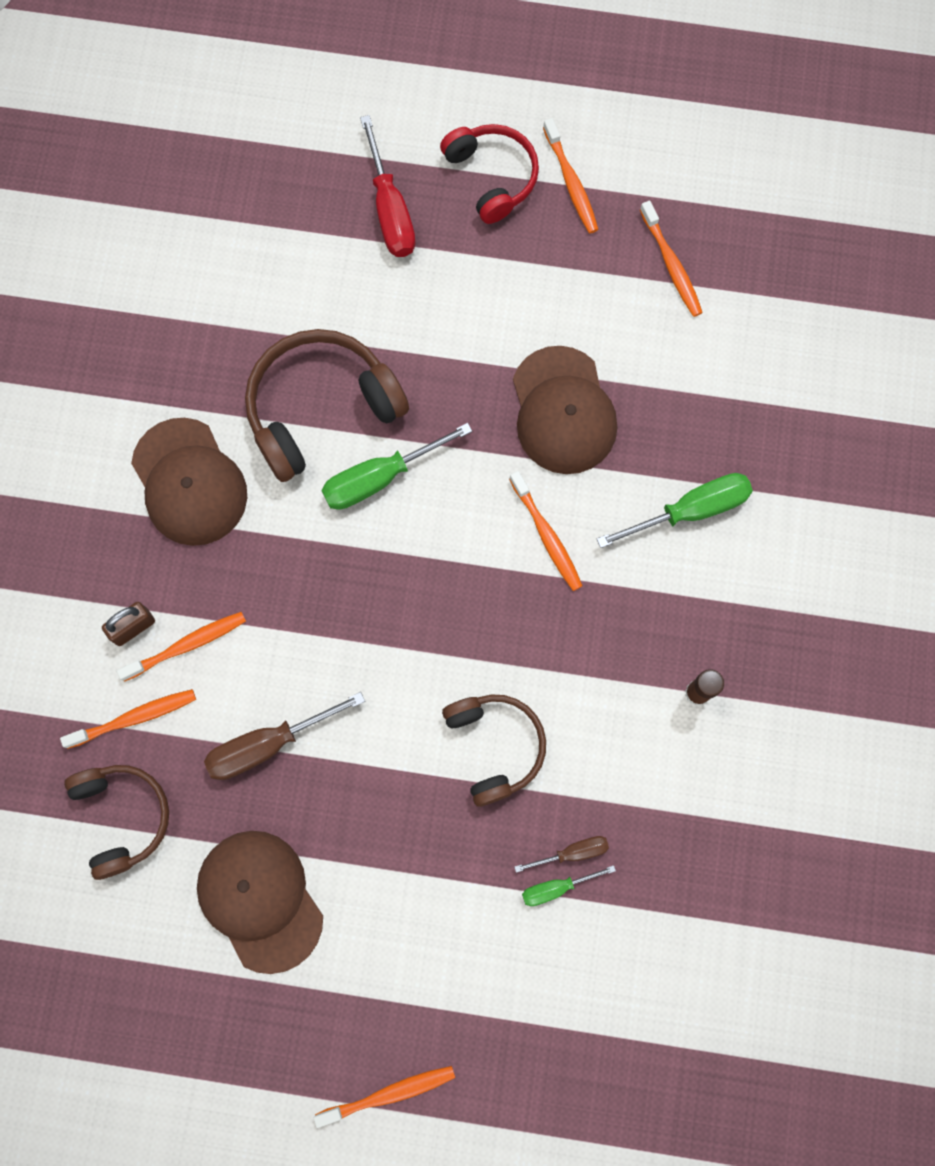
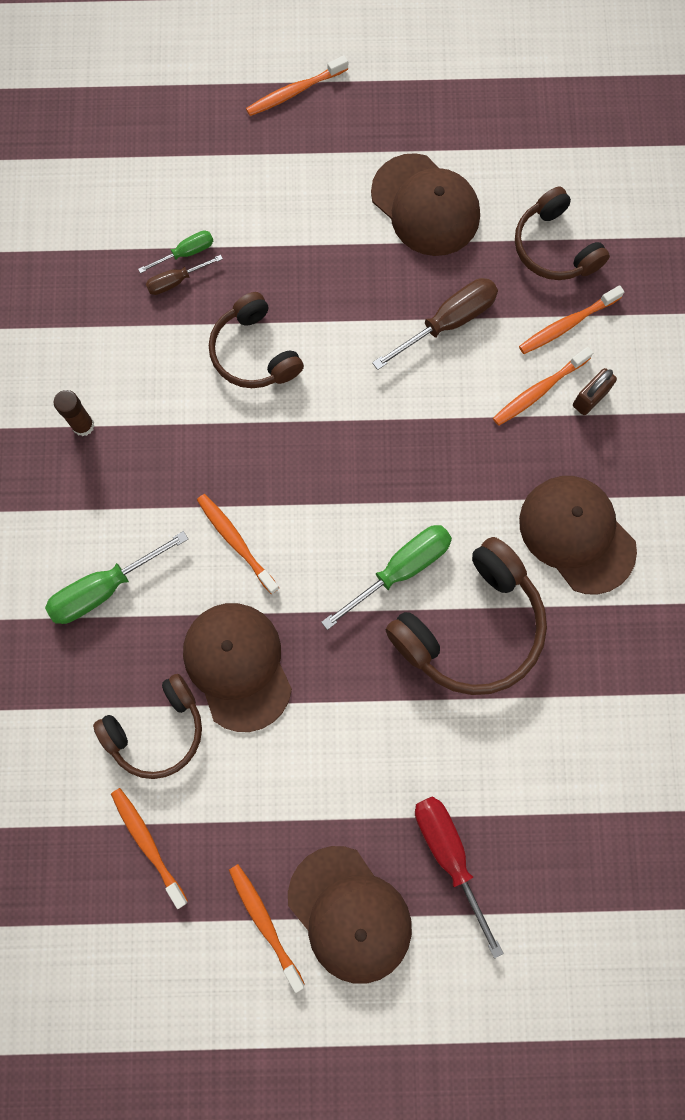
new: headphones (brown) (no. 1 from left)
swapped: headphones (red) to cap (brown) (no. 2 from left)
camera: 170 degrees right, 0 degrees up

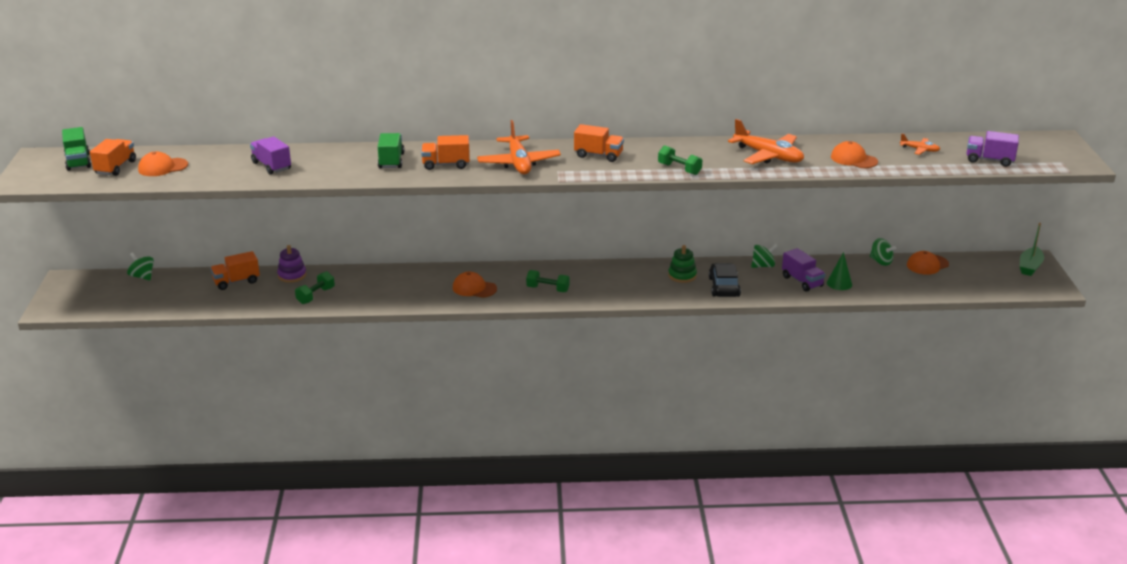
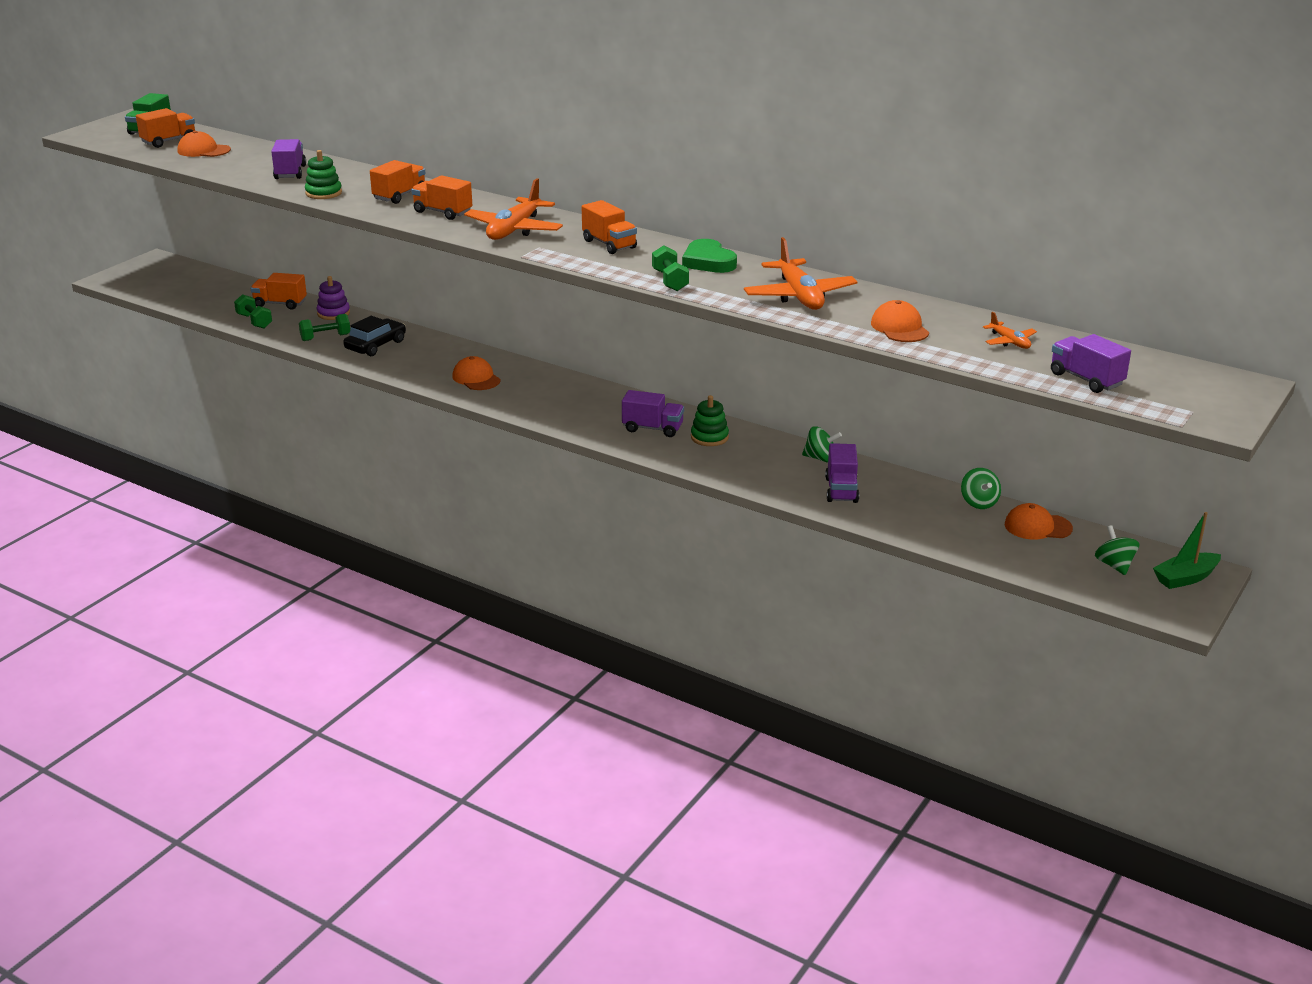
gone: cone (green)
new: stacking toy (green) (no. 1 from left); truck (purple) (no. 2 from left); heart (green)
shifted: dumbbell (green) (no. 2 from left in the first image) to dumbbell (green) (no. 1 from left); car (black); spinning top (green) (no. 1 from left in the first image) to spinning top (green) (no. 3 from left)
repainted: truck (green) (no. 2 from left) to truck (orange) (no. 3 from left)
camera: 35 degrees right, 0 degrees up

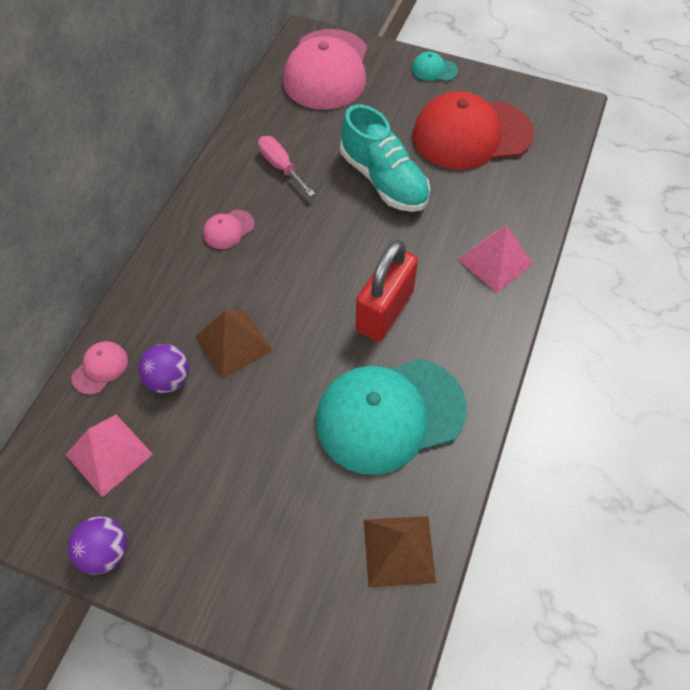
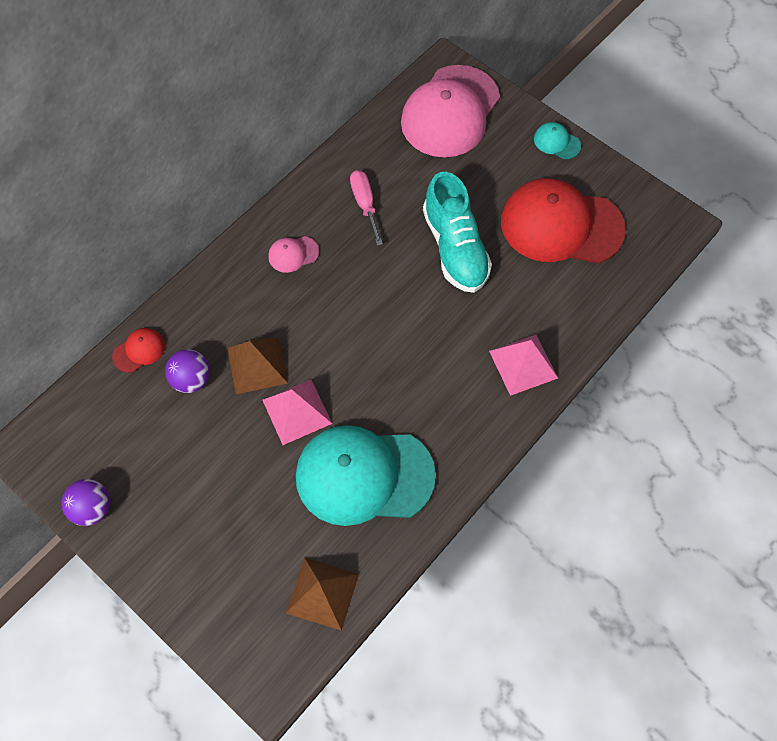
gone: padlock (red)
shifted: pyramid (pink) (no. 1 from left)
repainted: cap (pink) (no. 1 from left) to cap (red) (no. 1 from left)
camera: 20 degrees right, 5 degrees up

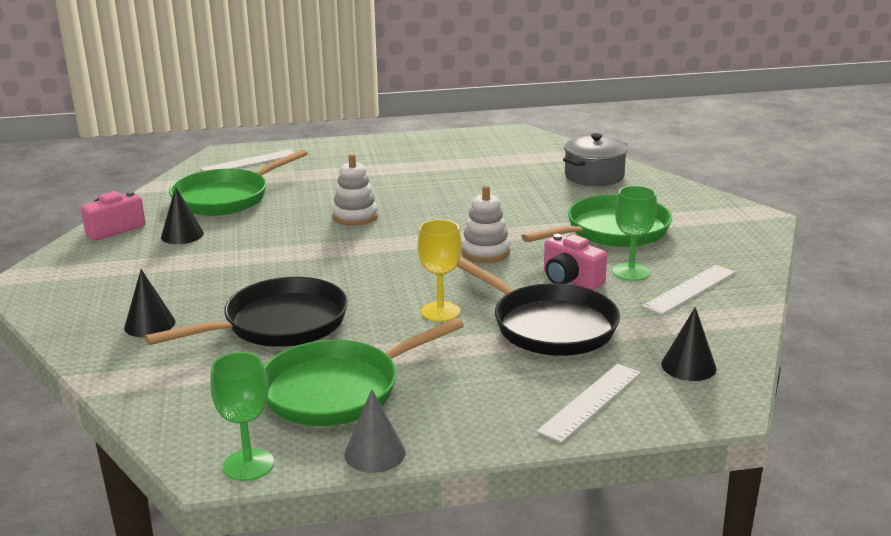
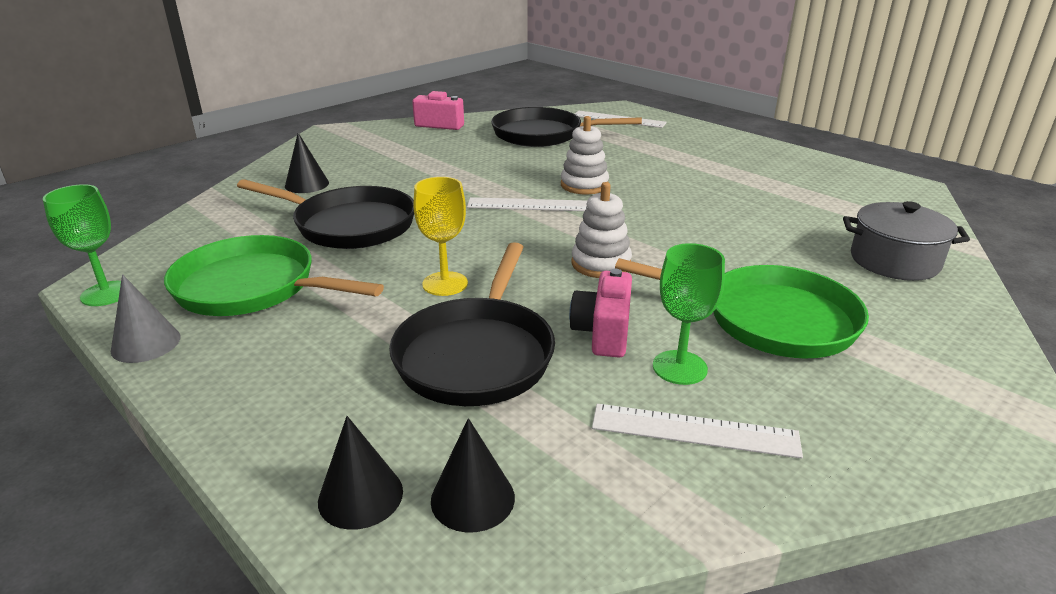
shifted: cone (black) (no. 2 from left); ruler (white) (no. 2 from left in the first image) to ruler (white) (no. 1 from left)
repainted: pan (green) (no. 1 from left) to pan (black) (no. 3 from left)
camera: 55 degrees right, 5 degrees up

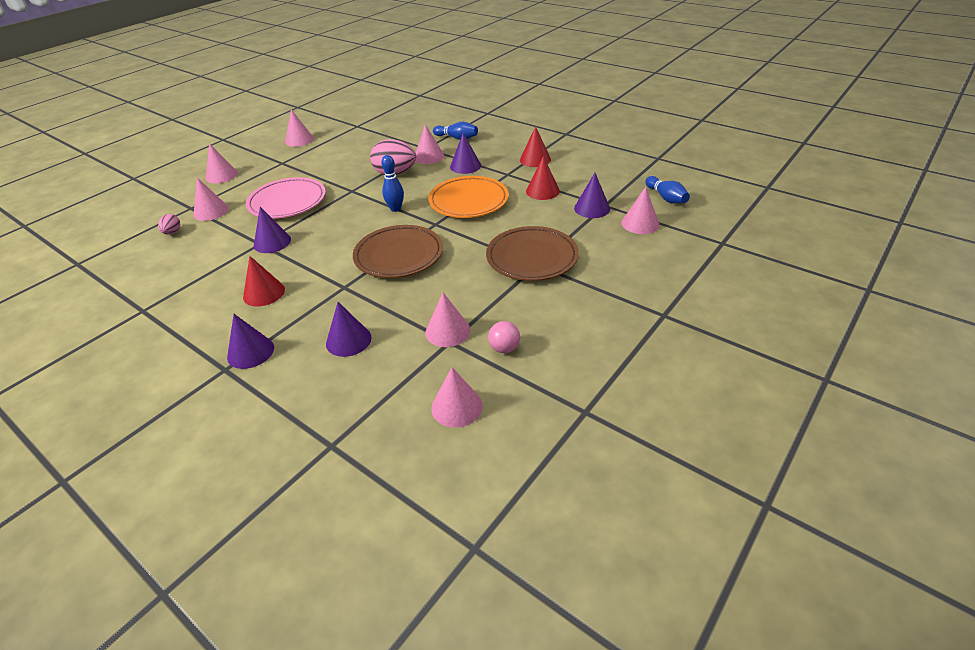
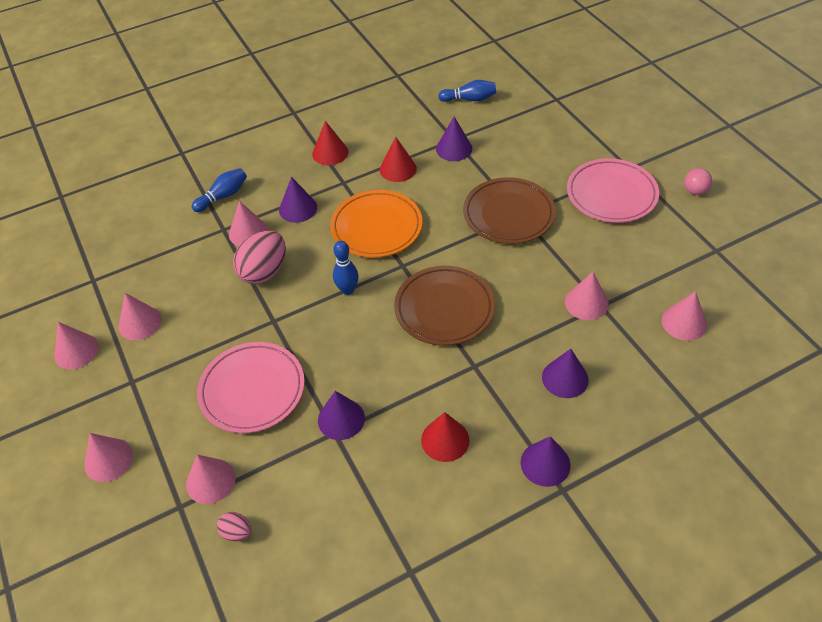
new: plate (pink) (no. 2 from left)
shifted: cone (pink) (no. 7 from left in the first image) to cone (pink) (no. 3 from left); ball (pink)
camera: 65 degrees left, 10 degrees up

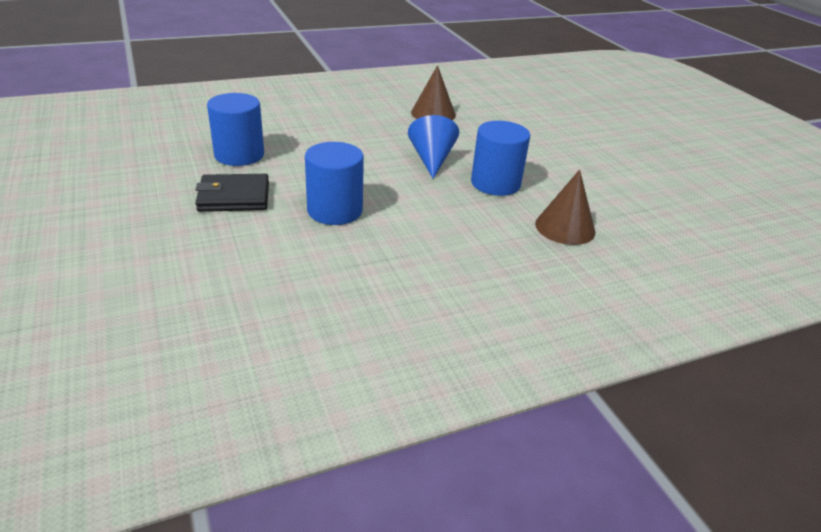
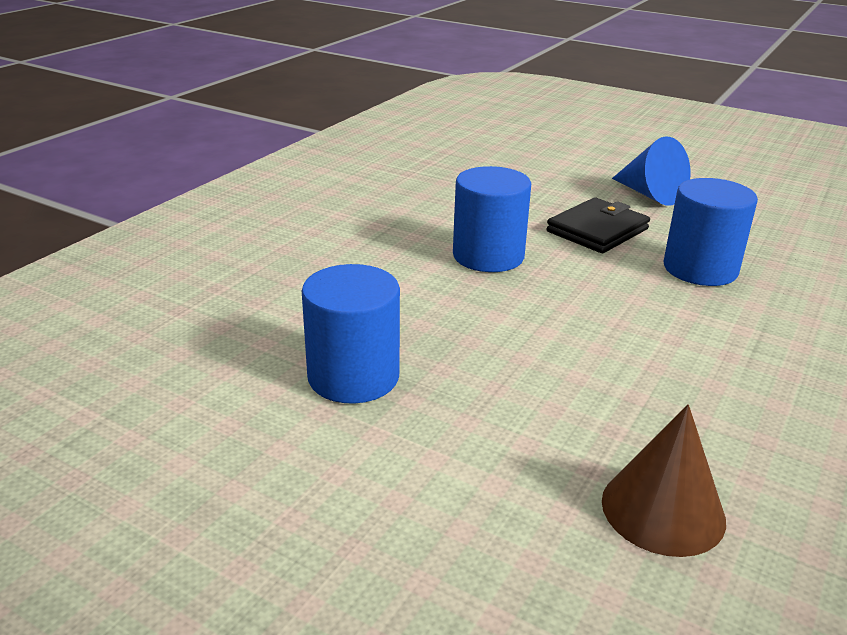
gone: cone (brown) (no. 2 from left)
shifted: cone (blue)
camera: 145 degrees right, 5 degrees down

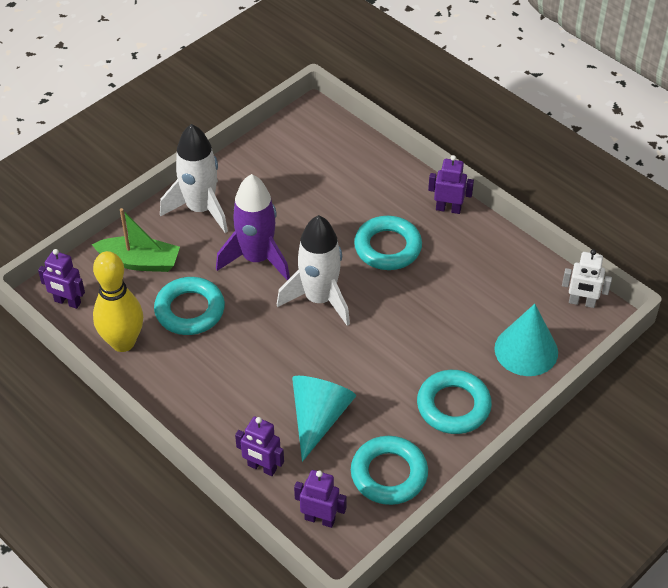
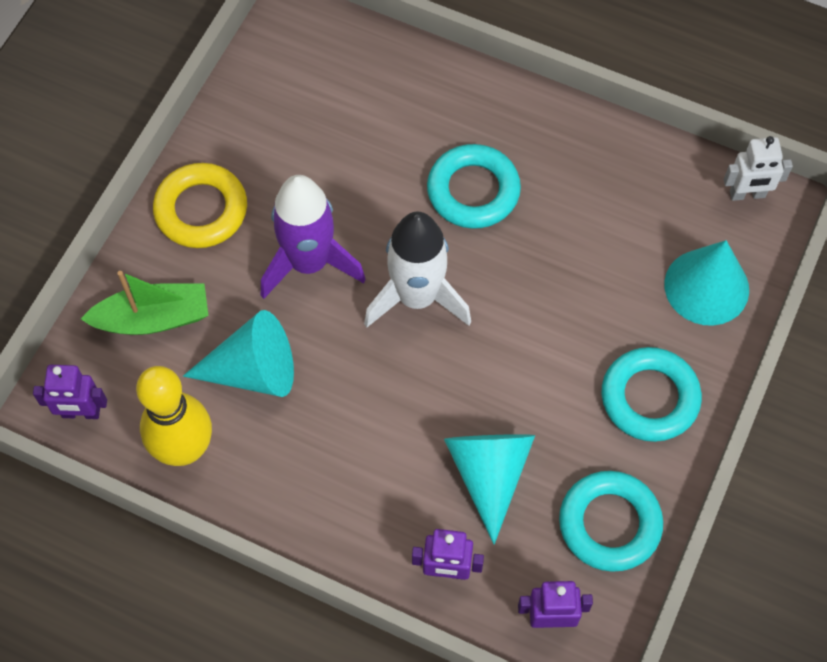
gone: robot (purple) (no. 4 from left)
swapped: rocket (white) (no. 1 from left) to ring (yellow); ring (turquoise) (no. 1 from left) to cone (turquoise) (no. 1 from left)
camera: 20 degrees left, 15 degrees up

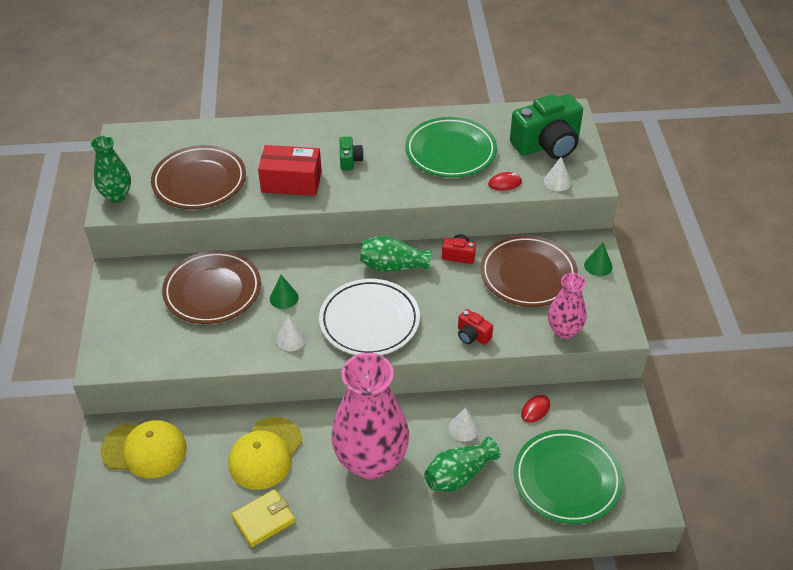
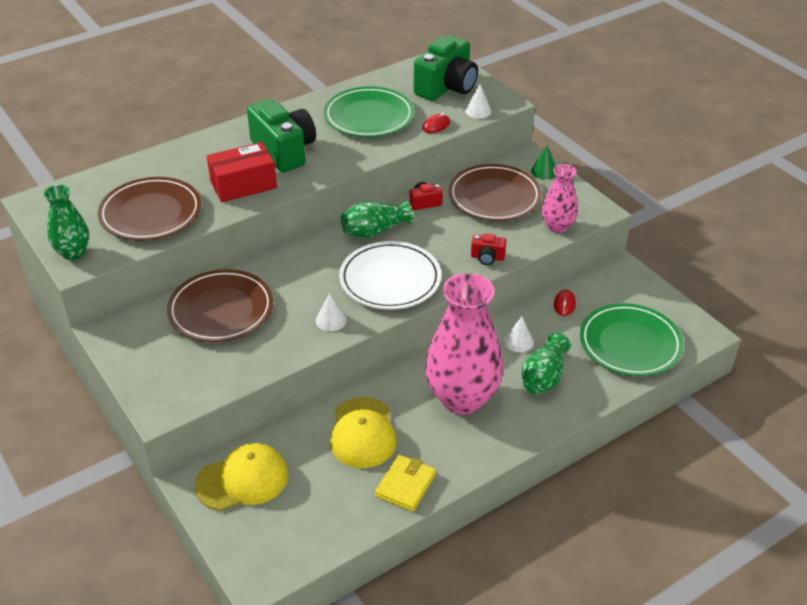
gone: cone (green) (no. 1 from left)
scaled: camera (green) (no. 1 from left) x2.19
camera: 30 degrees left, 5 degrees down

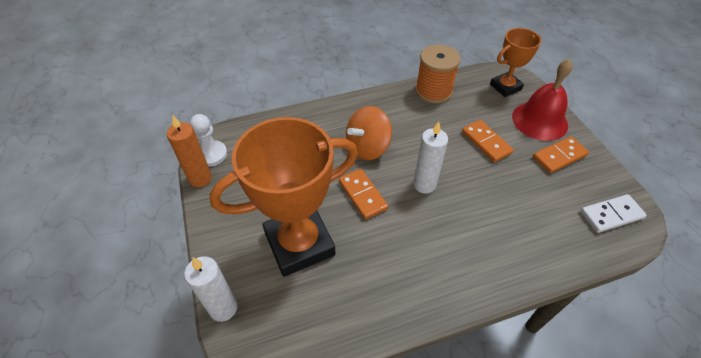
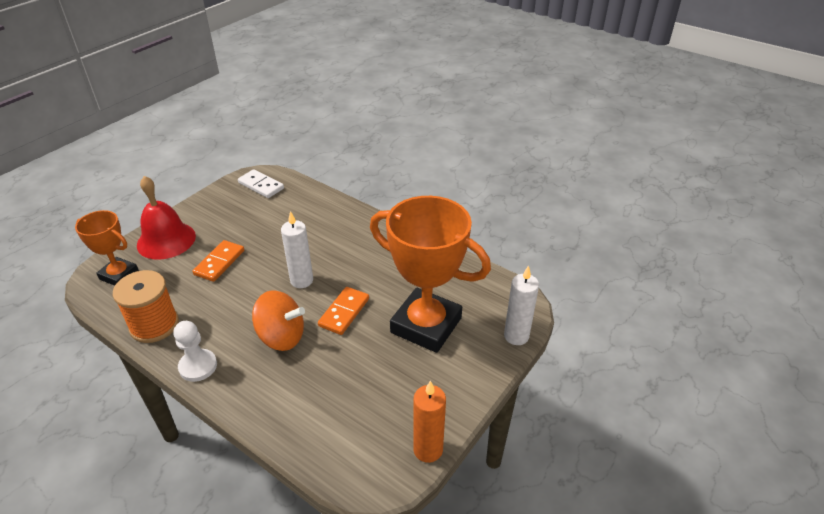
gone: domino (orange) (no. 3 from left)
shifted: pawn (white)
camera: 125 degrees left, 10 degrees down

